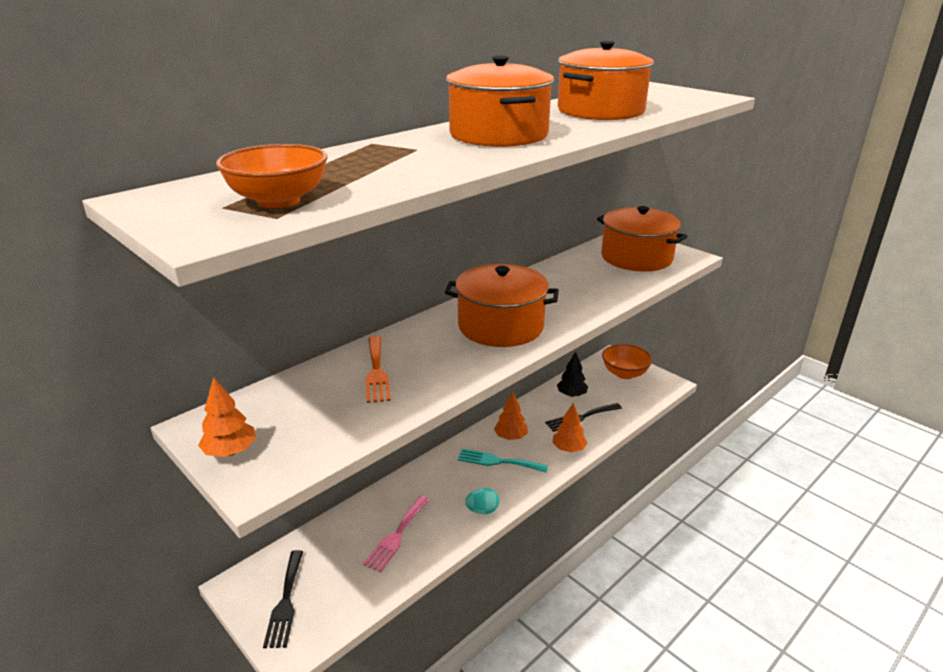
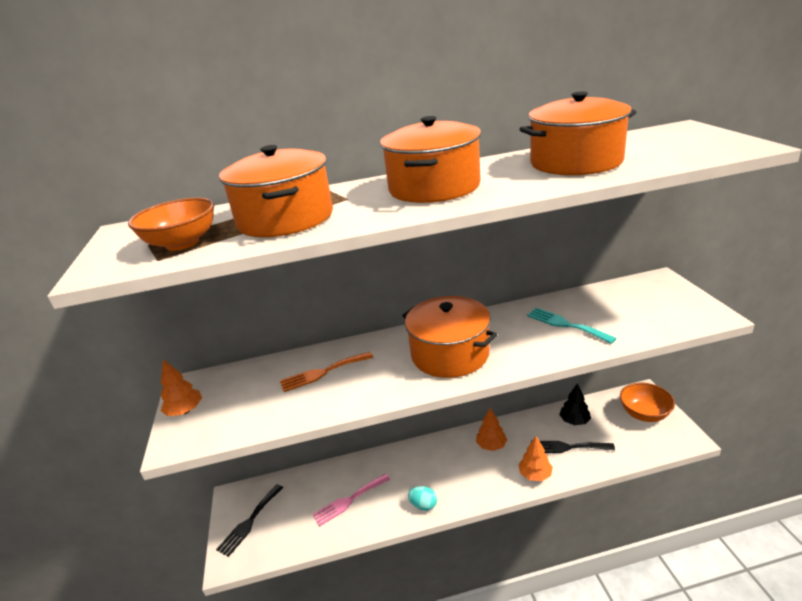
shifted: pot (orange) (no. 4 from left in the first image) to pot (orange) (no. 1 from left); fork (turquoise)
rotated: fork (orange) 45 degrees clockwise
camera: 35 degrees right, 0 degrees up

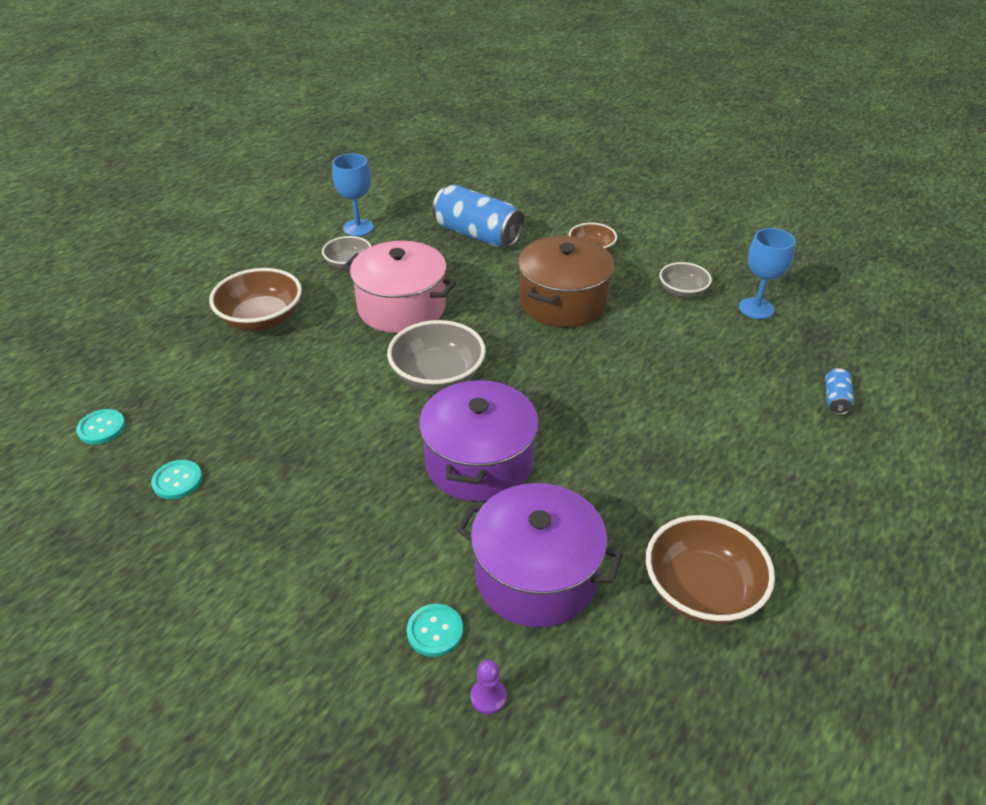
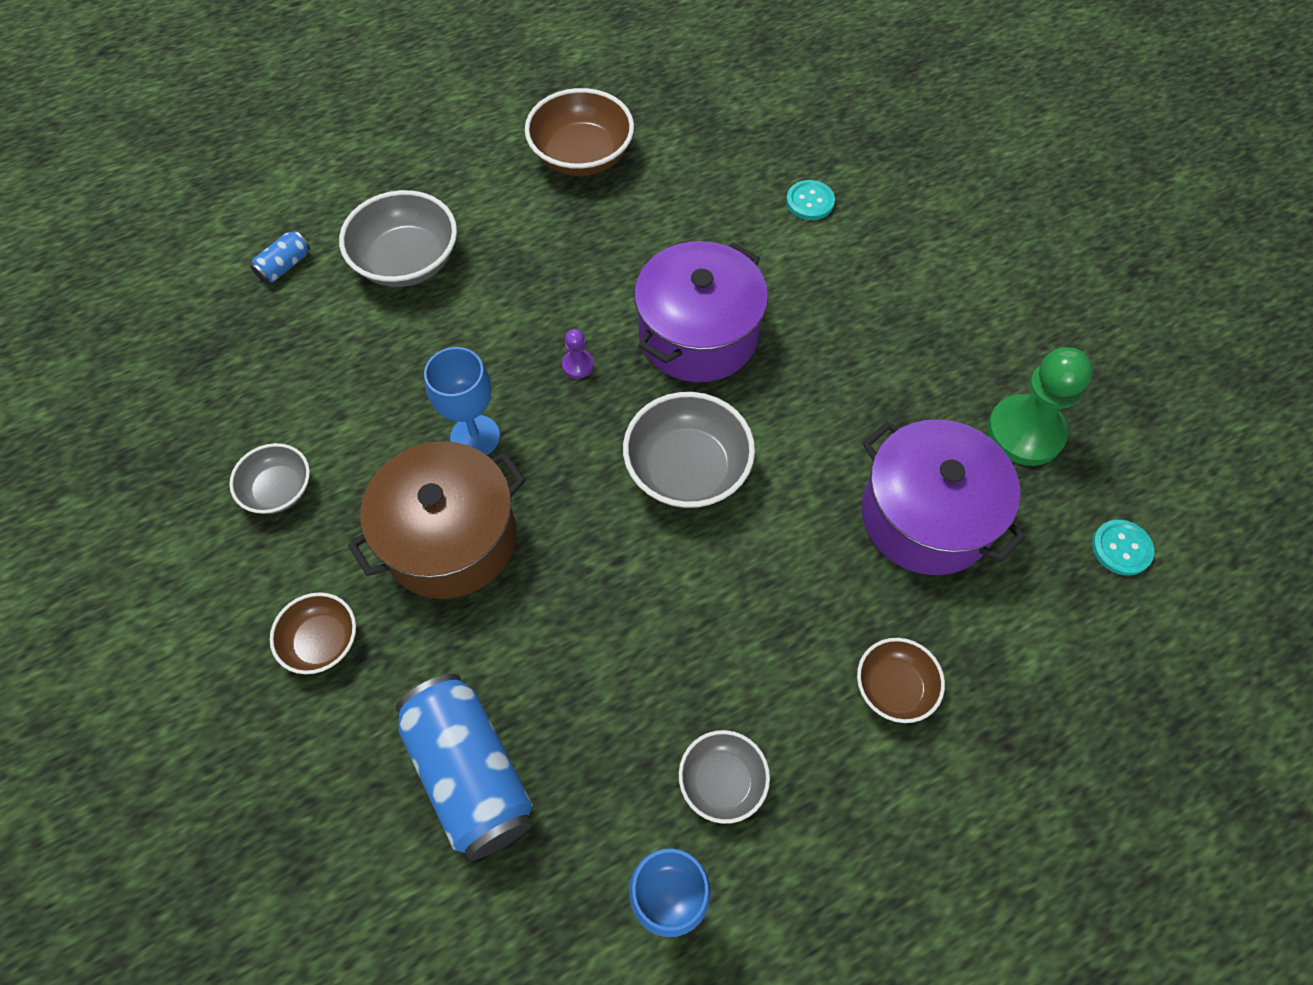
gone: pot (pink)
new: bowl (grey) (no. 2 from left)
shifted: goblet (blue) (no. 2 from left in the first image) to goblet (blue) (no. 1 from left); pawn (purple); pot (purple) (no. 2 from left)
swapped: button (turquoise) (no. 2 from left) to pawn (green)
scaled: bowl (brown) (no. 1 from left in the first image) x0.60
camera: 155 degrees left, 20 degrees up

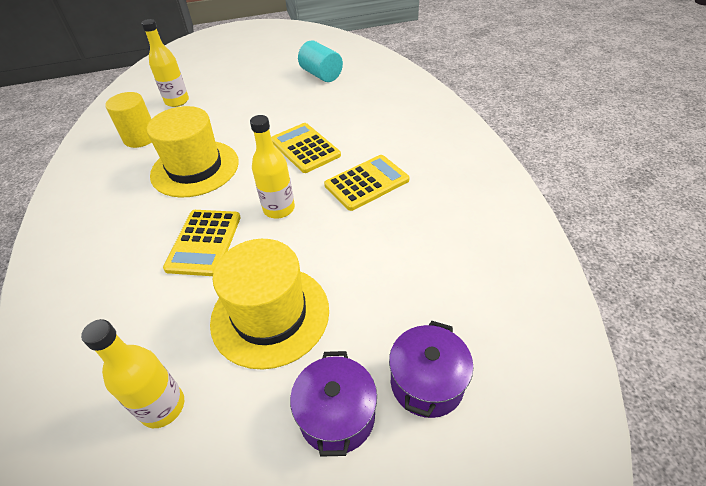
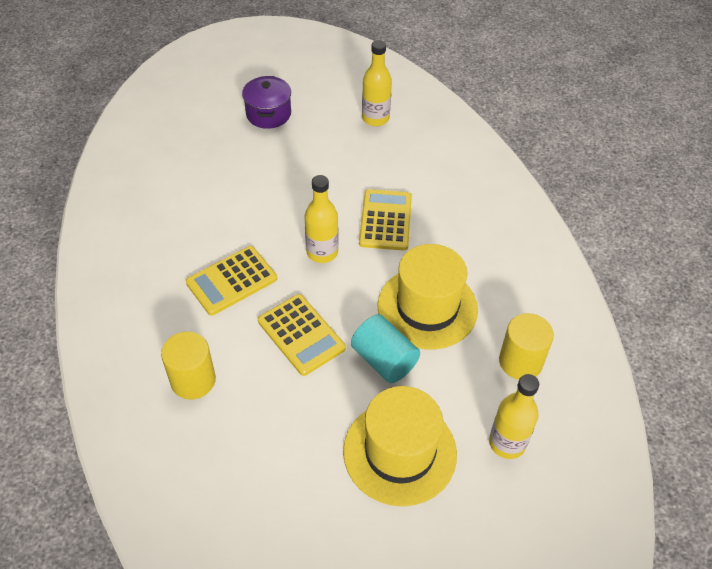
gone: pot (purple) (no. 2 from left)
new: cylinder (yellow) (no. 1 from left)
shifted: hat (yellow) (no. 2 from left in the first image) to hat (yellow) (no. 1 from left); cylinder (turquoise)
camera: 175 degrees right, 5 degrees up

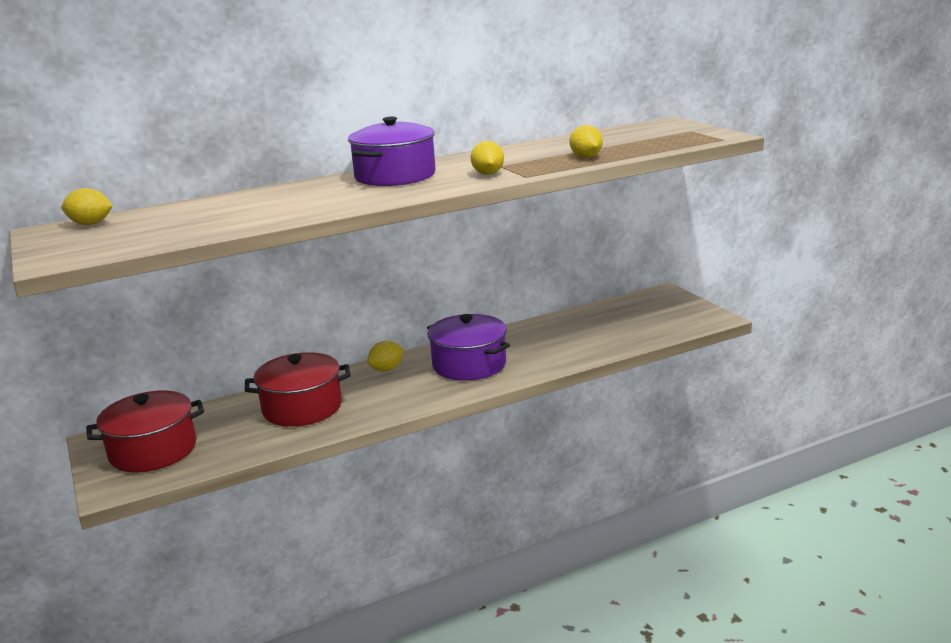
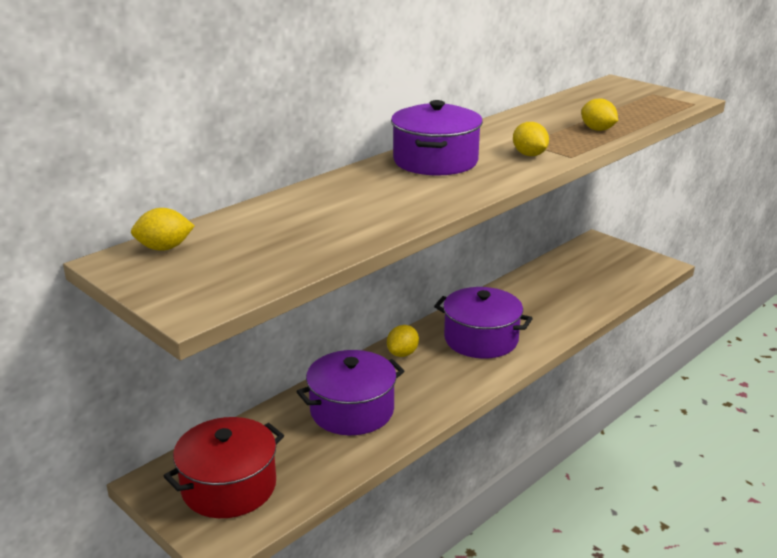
repainted: pot (red) (no. 2 from left) to pot (purple) (no. 1 from left)
camera: 20 degrees left, 5 degrees up

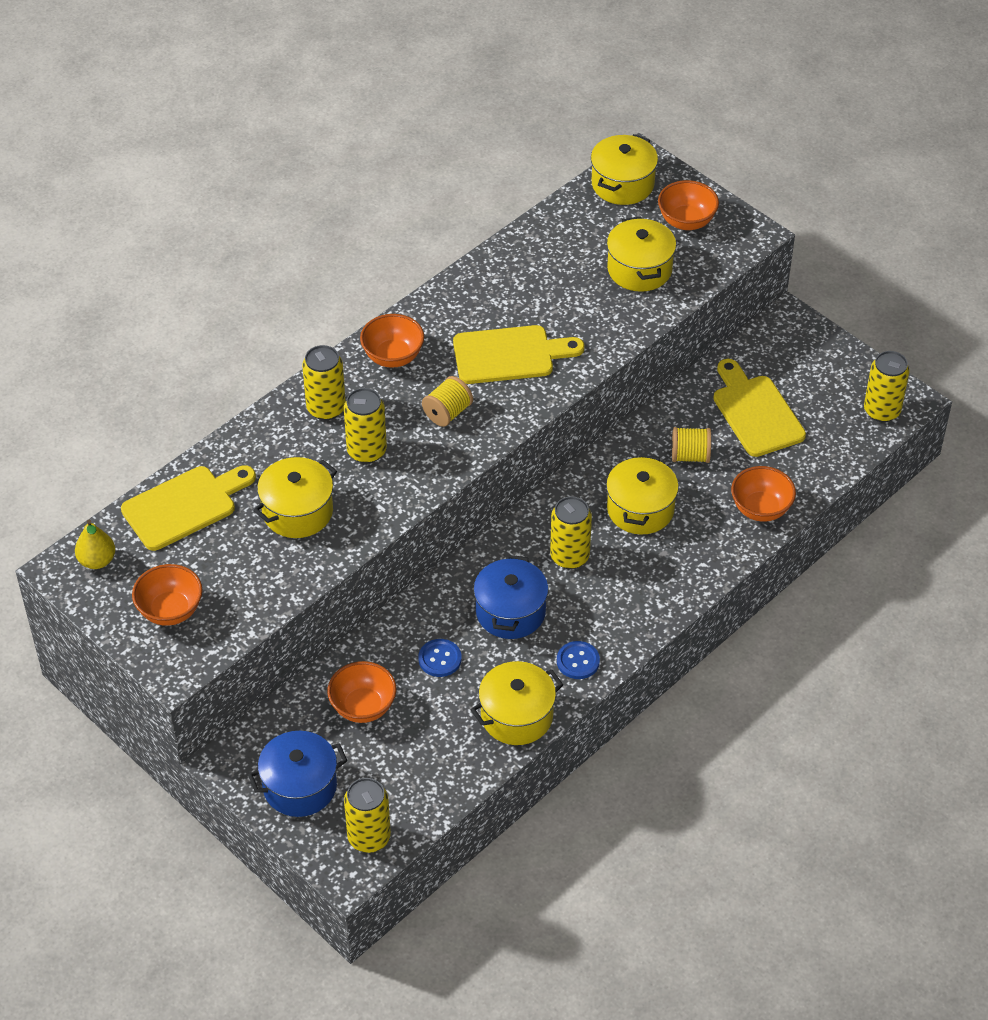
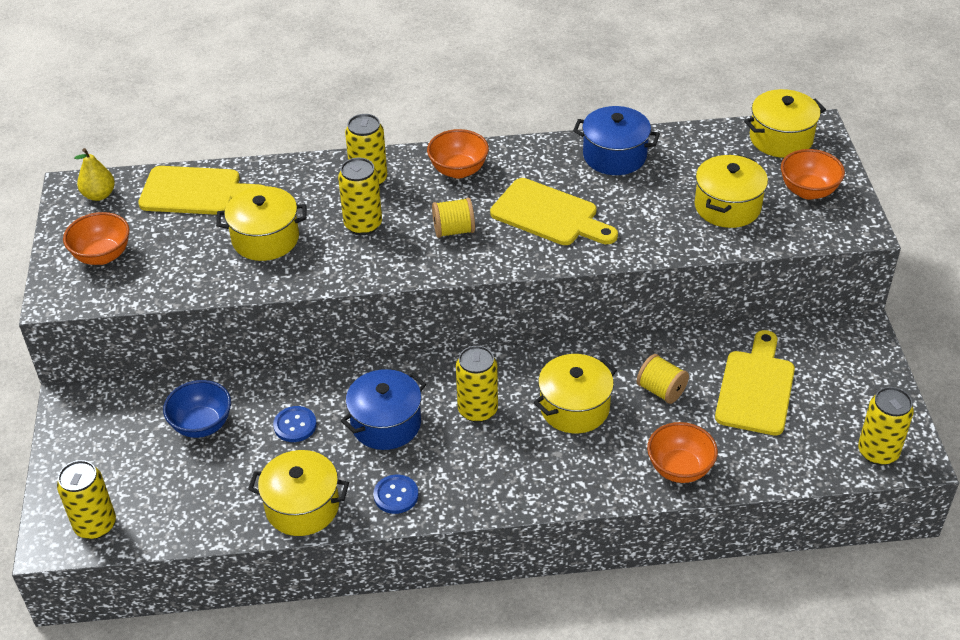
shifted: pot (blue) (no. 1 from left in the first image) to pot (blue) (no. 2 from left)
repainted: bowl (orange) (no. 2 from left) to bowl (blue)
camera: 40 degrees right, 5 degrees down

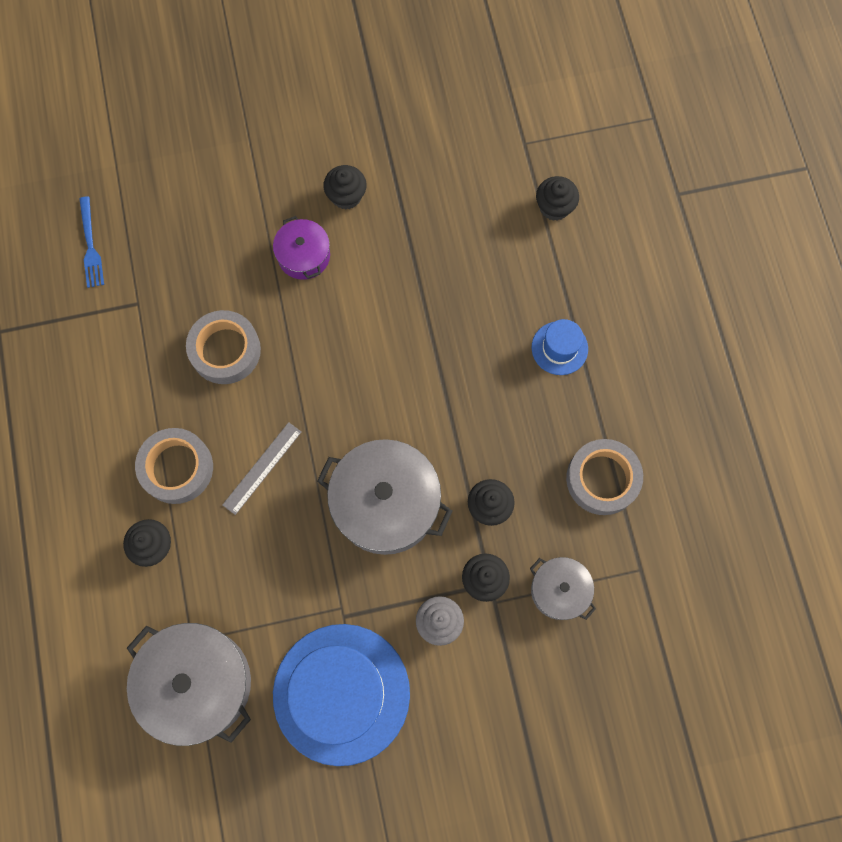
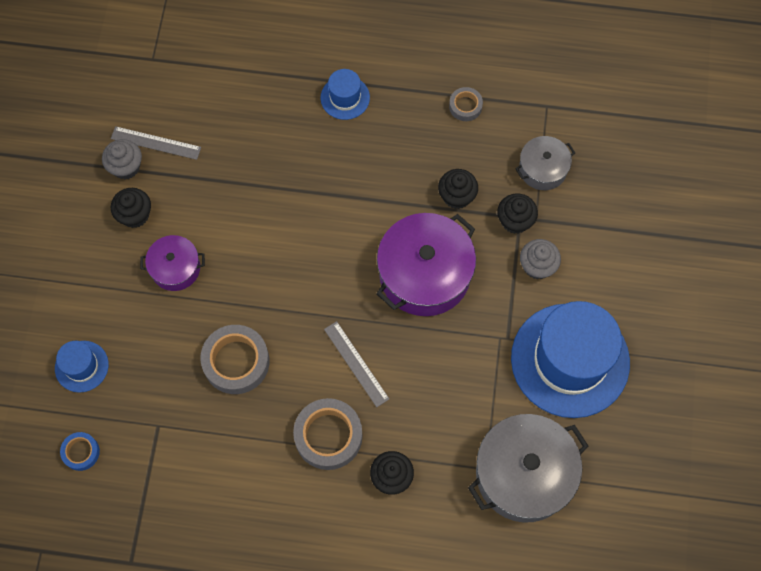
gone: cupcake (black) (no. 5 from left)
new: hat (blue) (no. 1 from left); cupcake (grey) (no. 1 from left); ruler (grey) (no. 1 from left)
swapped: fork (blue) to tape (blue)
repainted: pot (grey) (no. 2 from left) to pot (purple) (no. 2 from left)
scaled: tape (grey) (no. 3 from left) x0.54
camera: 70 degrees left, 5 degrees down

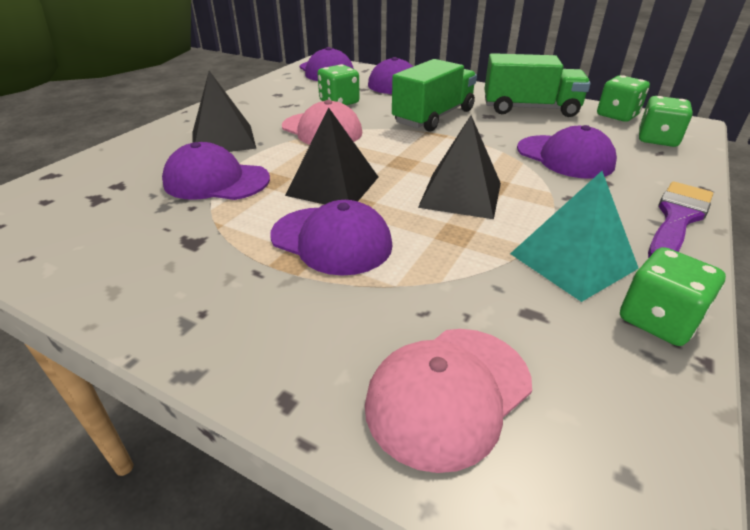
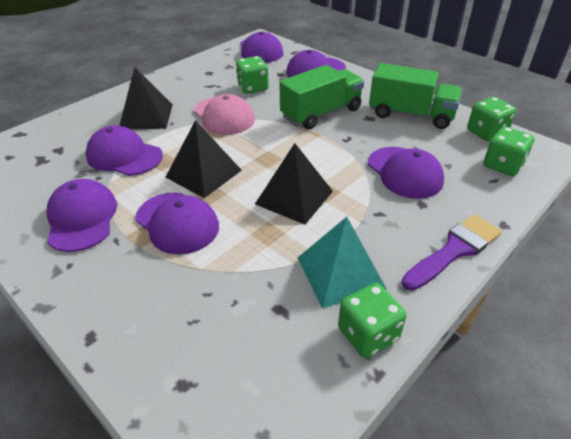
gone: cap (pink) (no. 2 from left)
new: cap (purple) (no. 1 from left)
camera: 15 degrees right, 5 degrees up

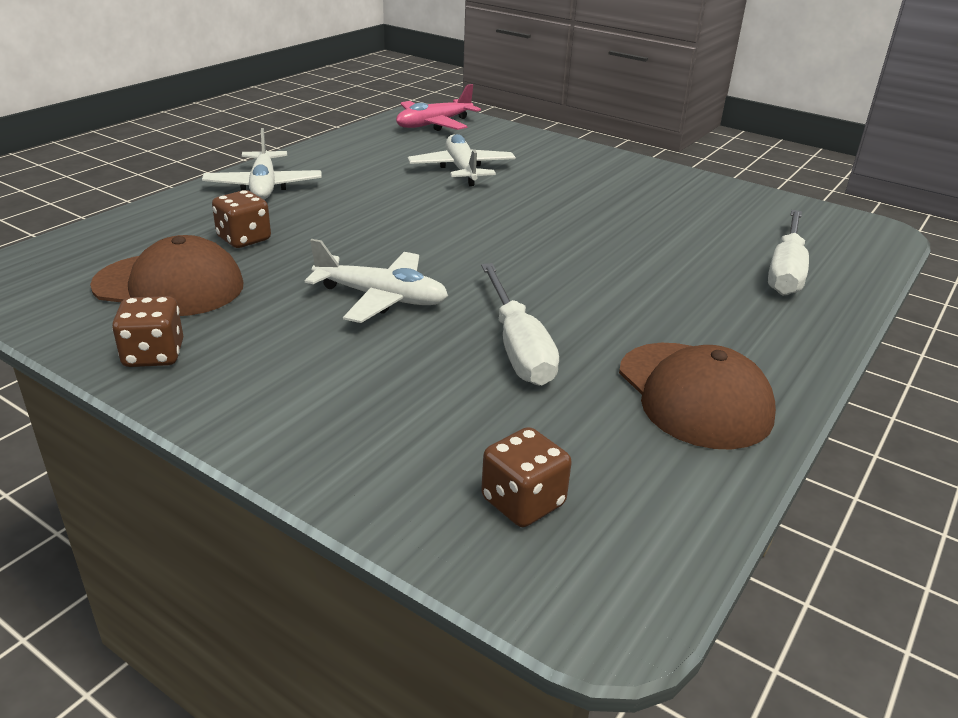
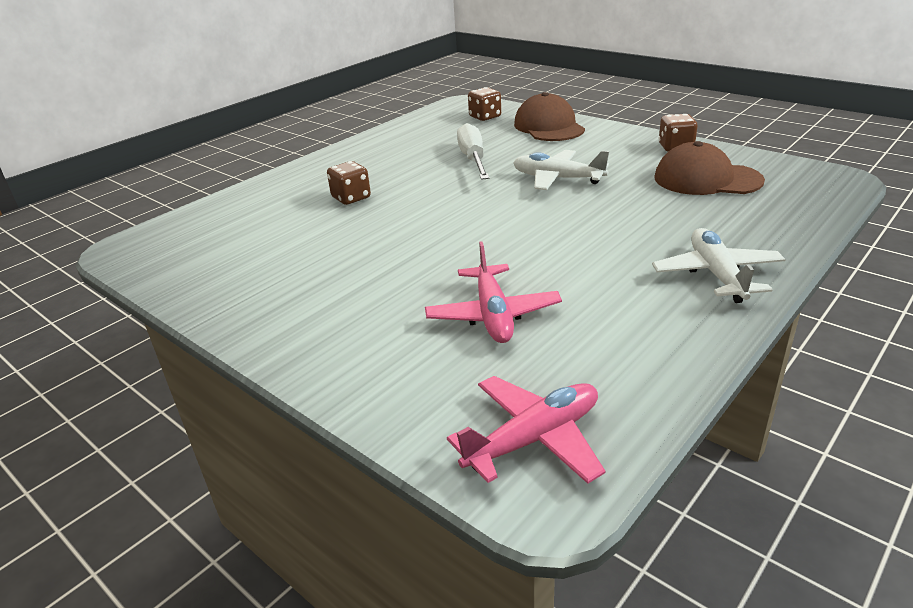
gone: screwdriver (white) (no. 2 from left)
shifted: dice (brown) (no. 2 from left in the first image) to dice (brown) (no. 1 from left); cap (brown) (no. 2 from left in the first image) to cap (brown) (no. 1 from left)
repainted: plane (white) (no. 3 from left) to plane (pink) (no. 1 from left)
camera: 170 degrees left, 0 degrees up

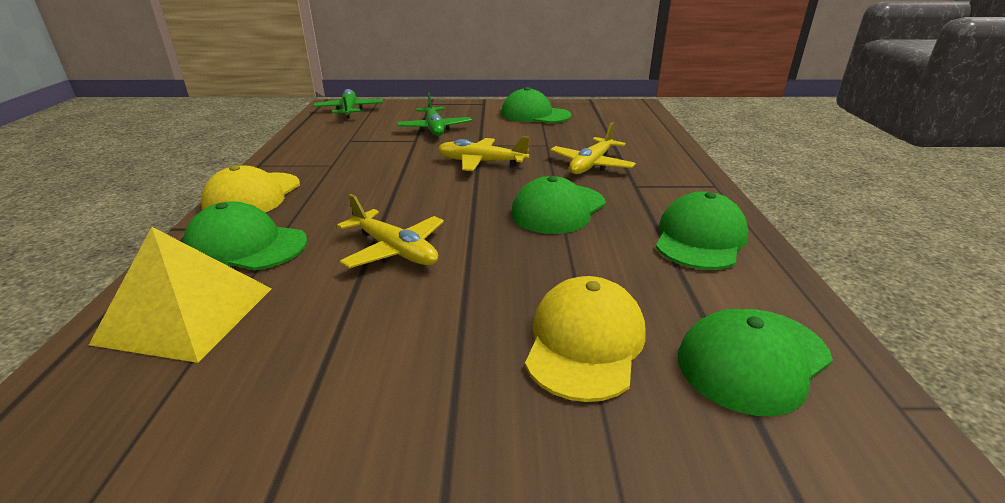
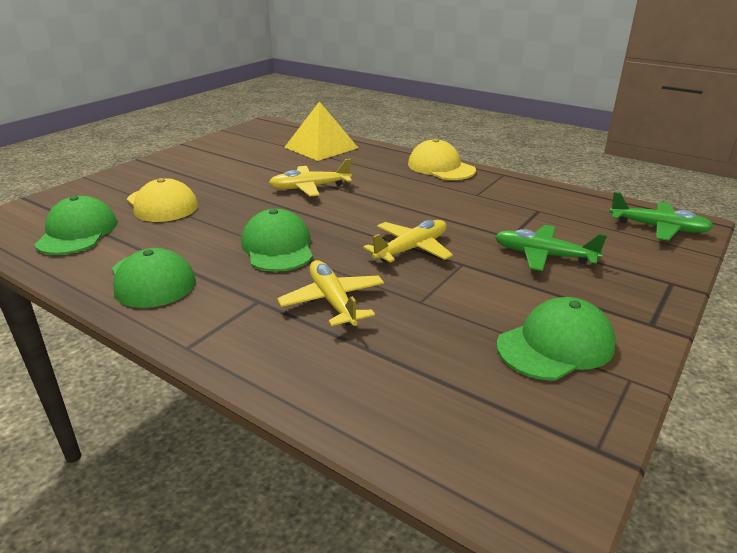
gone: cap (green) (no. 1 from left)
camera: 125 degrees right, 0 degrees up

